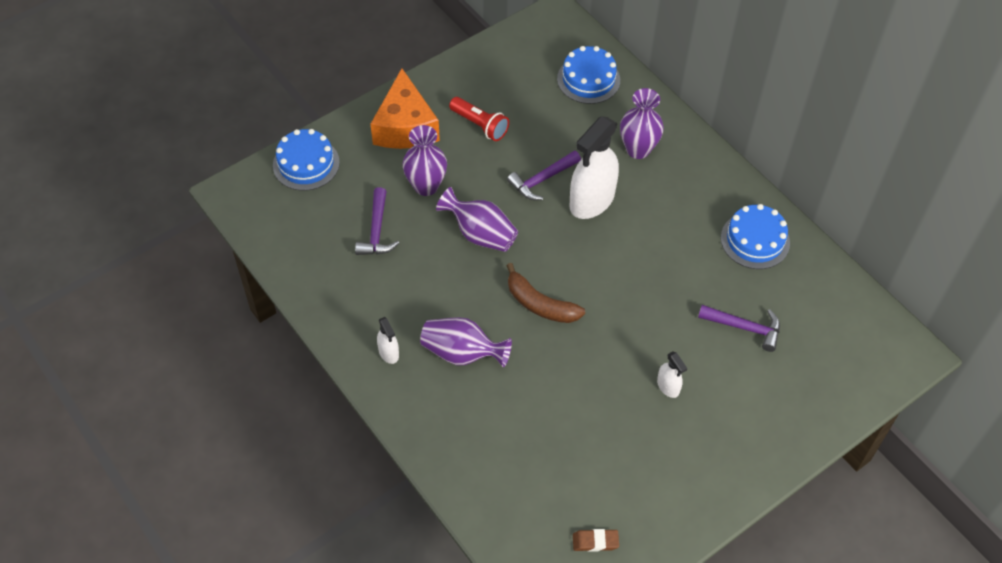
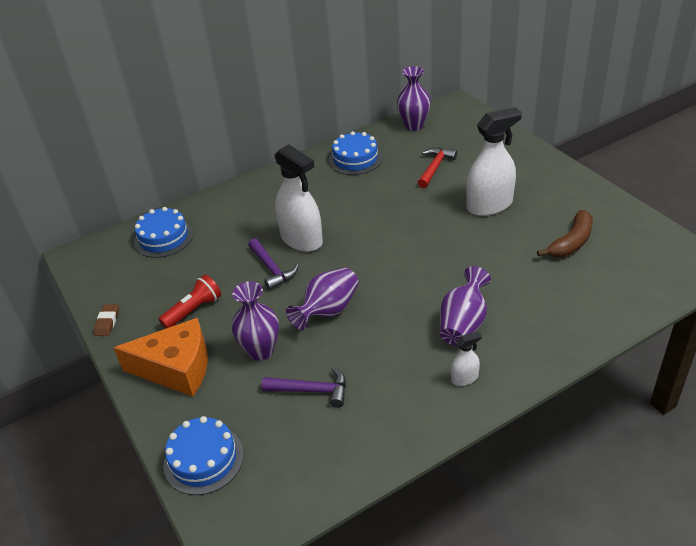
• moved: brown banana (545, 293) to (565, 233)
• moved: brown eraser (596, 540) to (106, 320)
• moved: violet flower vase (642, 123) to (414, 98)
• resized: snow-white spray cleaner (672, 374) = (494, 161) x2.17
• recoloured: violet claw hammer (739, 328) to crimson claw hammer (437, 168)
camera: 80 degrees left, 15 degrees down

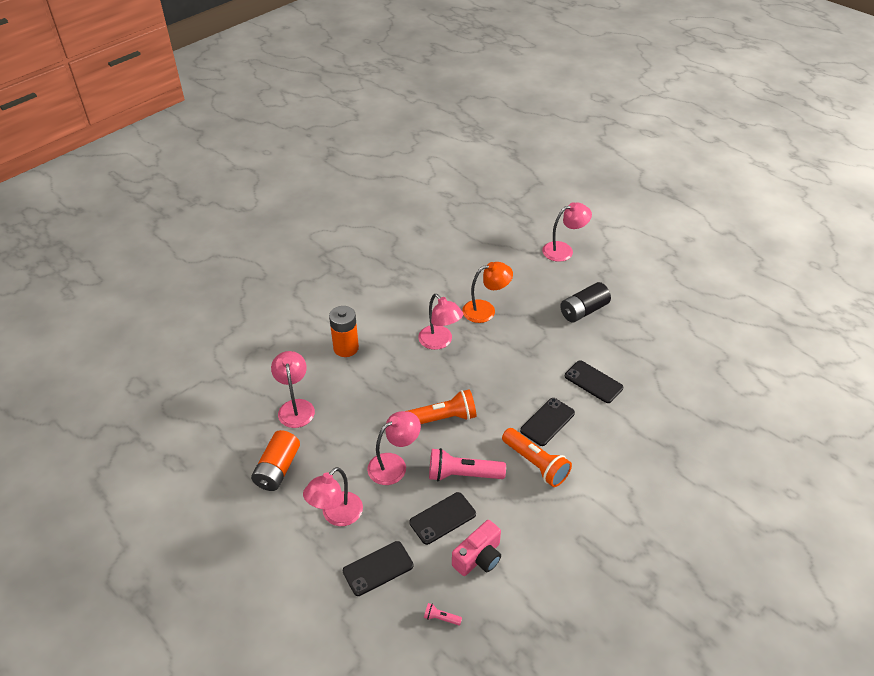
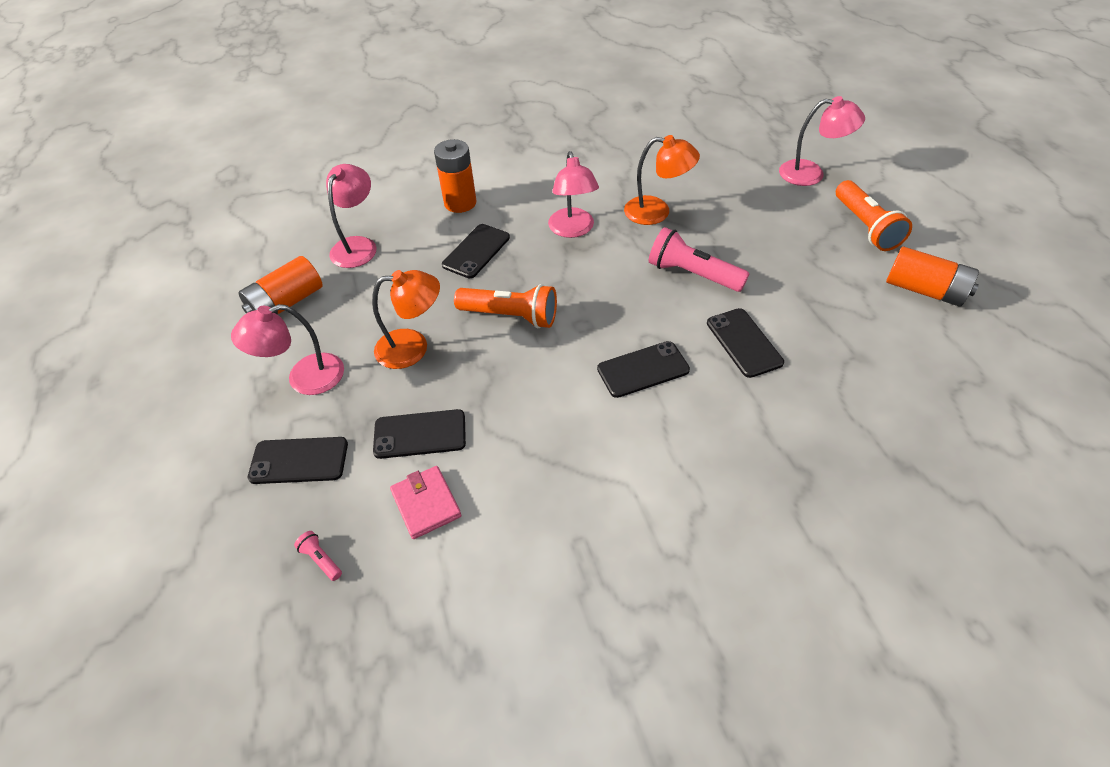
• recoloured: rosy desk lamp (394, 448) to orange-coloured desk lamp (406, 319)
• moved: rosy flashlight (467, 464) to (699, 259)
• replaced: rosy camera (476, 548) to rosy card wallet (425, 502)
• moved: orange-coloured flashlight (537, 457) to (874, 215)
• removed: black power cell (585, 302)
• added: black mobile phone (476, 251)
• added: orange-coloured power cell (932, 277)
camera: 30 degrees right, 5 degrees up

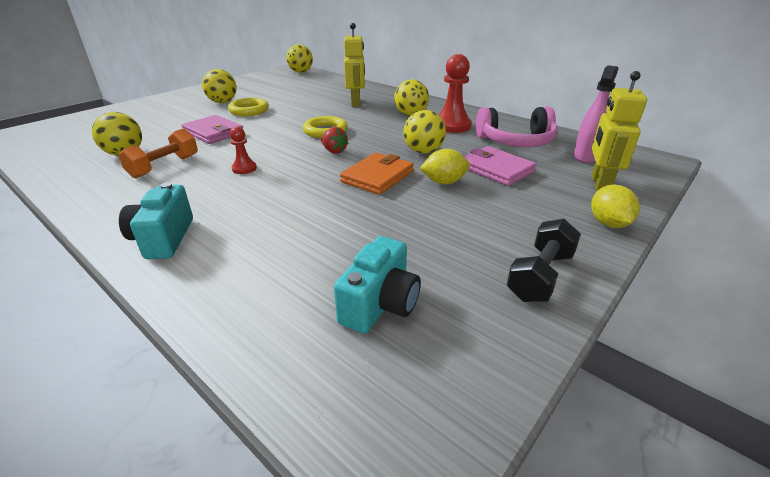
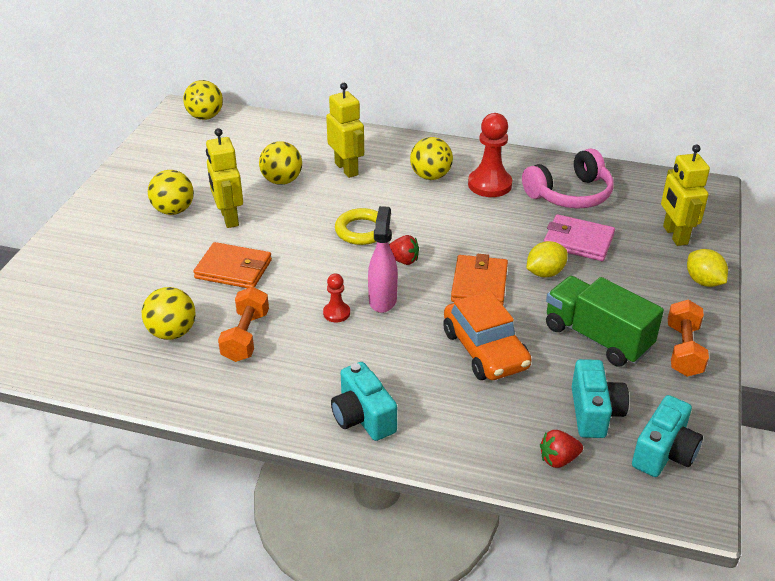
• recoloured: rosy card wallet (212, 129) to orange-coloured card wallet (232, 265)
• replaced: golden torus (248, 107) to golden robot figure (224, 178)
• moved: golden ball (424, 132) to (280, 163)
• recoloured: black dumbbell (544, 260) to orange-coloured dumbbell (688, 338)
• moved: rosy spray cleaner (596, 114) to (383, 259)
• added: orange-coloured toy car (487, 335)
• added: crimson toy strawberry (561, 449)
• added: emerald lorry (605, 321)
• added: turquoise camera (667, 436)
camera: 25 degrees left, 5 degrees up

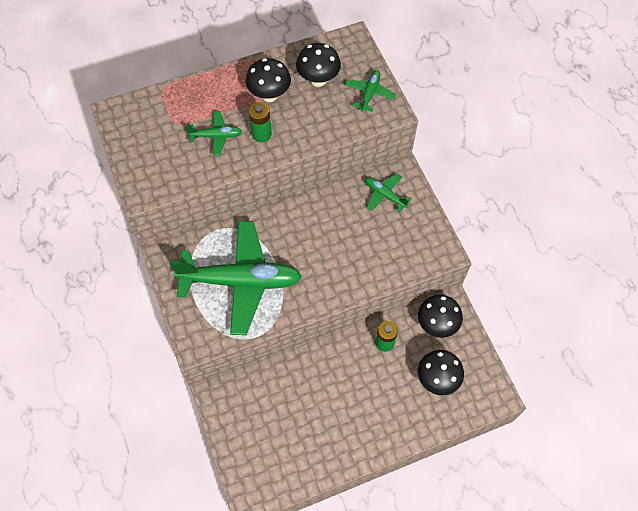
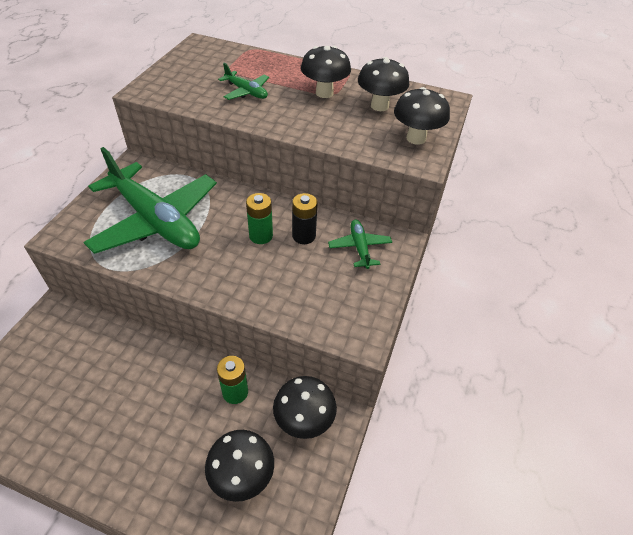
• moved: emerald power cell (260, 122) to (259, 218)
• replaced: emerald aeroplane (370, 91) to black toadstool (422, 116)
• added: black power cell (304, 218)
camera: 40 degrees right, 15 degrees down

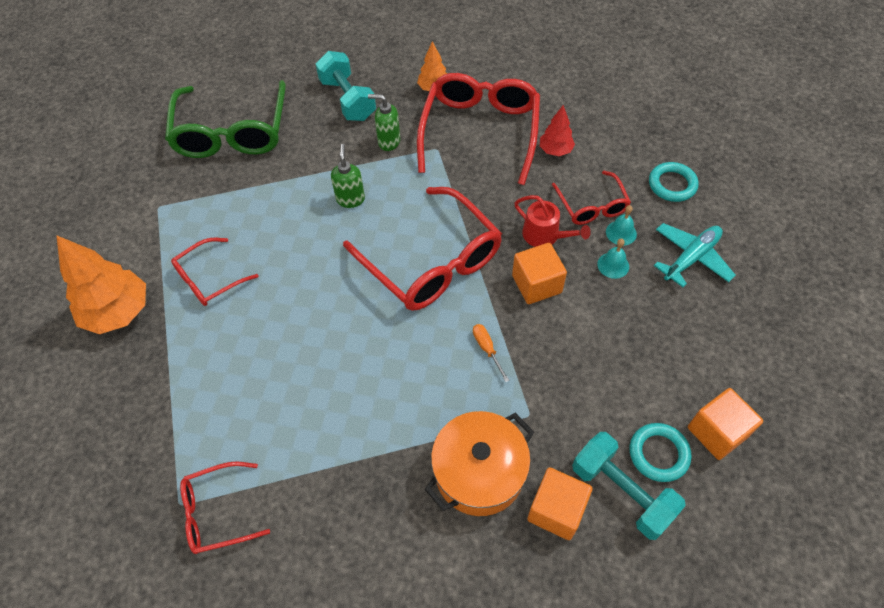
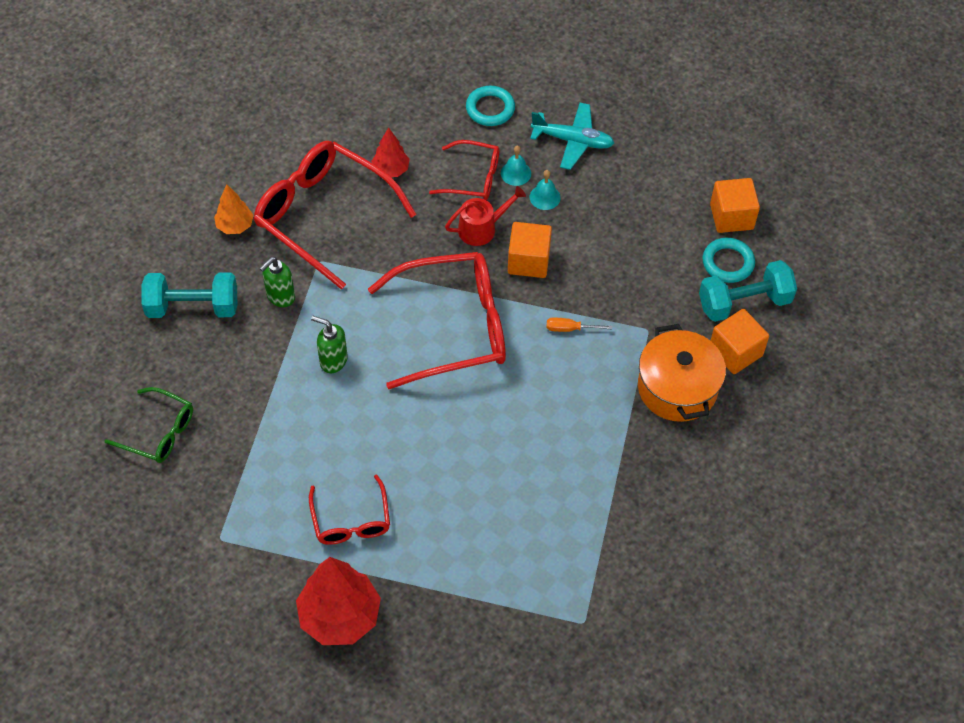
• recoloured: orange-coloured toy tree (101, 284) to crimson toy tree (338, 601)
• resized: emerald spectacles (225, 119) = (149, 425) x0.53
• removed: crimson spectacles (225, 507)
• turned: turquoise aeroplane (695, 255) = (572, 136) 120 degrees clockwise
camera: 65 degrees left, 0 degrees up

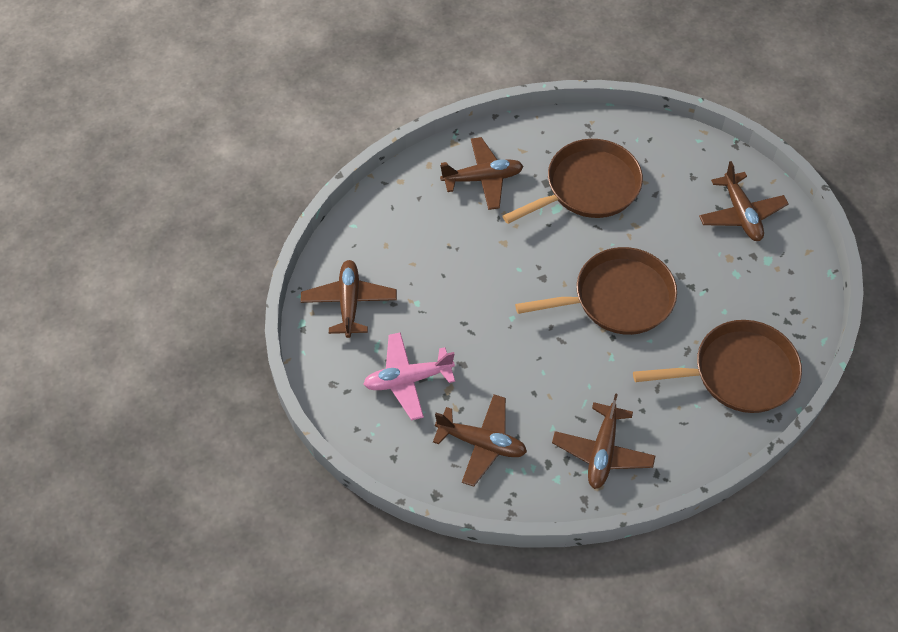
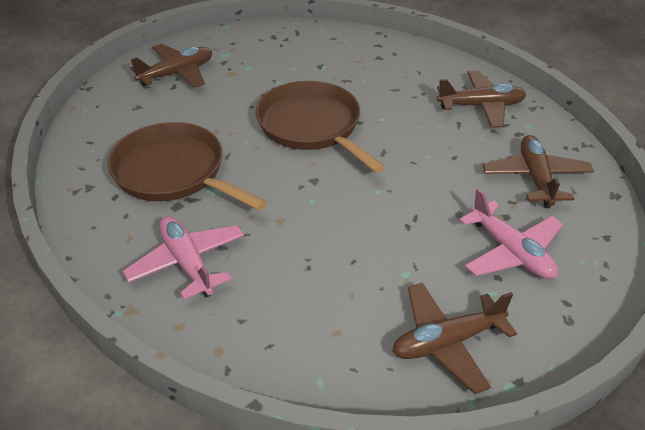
• recoloured: brown aeroplane (481, 173) to rosy aeroplane (183, 257)
• removed: brown frying pan (717, 366)
camera: 110 degrees left, 15 degrees down

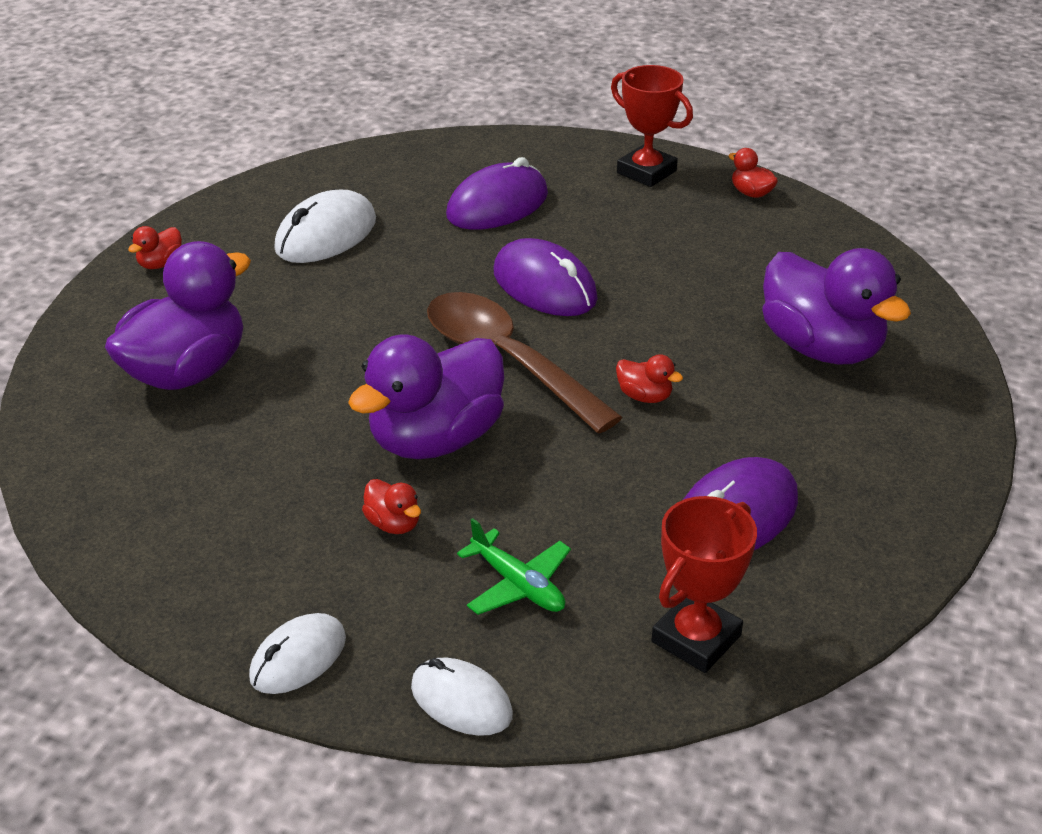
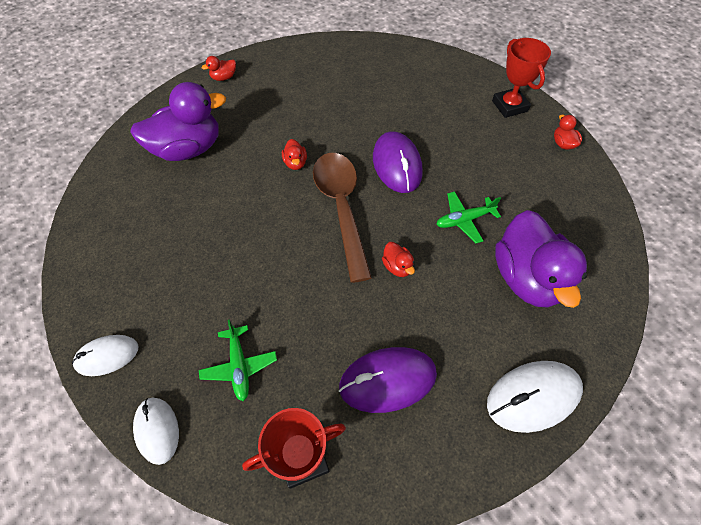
• moved: snow-white PC mouse (325, 226) to (535, 397)
• removed: violet toy duck (426, 397)
• moved: crimson toy duck (391, 506) to (294, 154)
• removed: violet PC mouse (497, 193)
• added: emerald aeroplane (468, 217)
camera: 30 degrees right, 20 degrees up

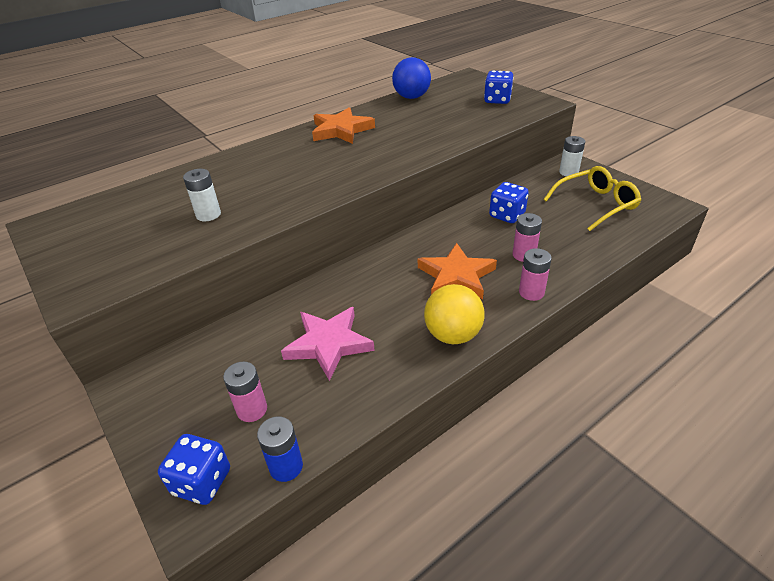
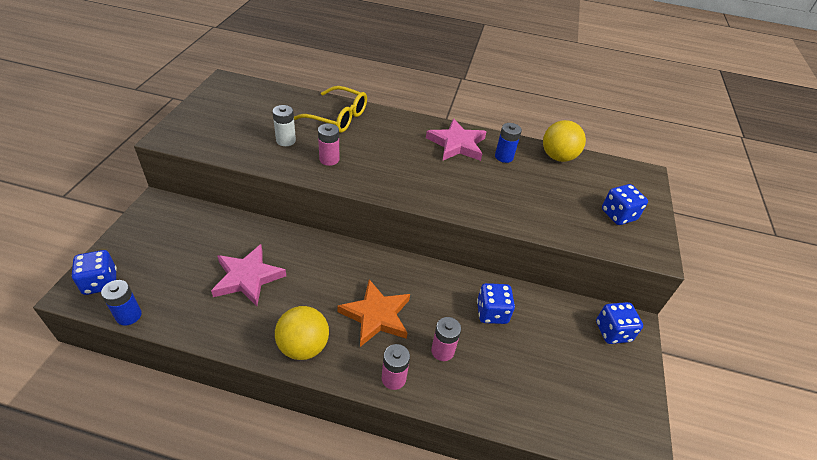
• moved: rosy power cell (245, 392) to (328, 144)
• recoloured: orange-coloured star (343, 125) to rosy star (456, 139)
• recoloured: cobalt ball (411, 78) to golden ball (564, 141)
• moved: golden spectacles (592, 198) to (330, 109)
• replaced: snow-white power cell (572, 156) to cobalt game die (619, 323)
• added: cobalt power cell (508, 143)
camera: 45 degrees right, 5 degrees up

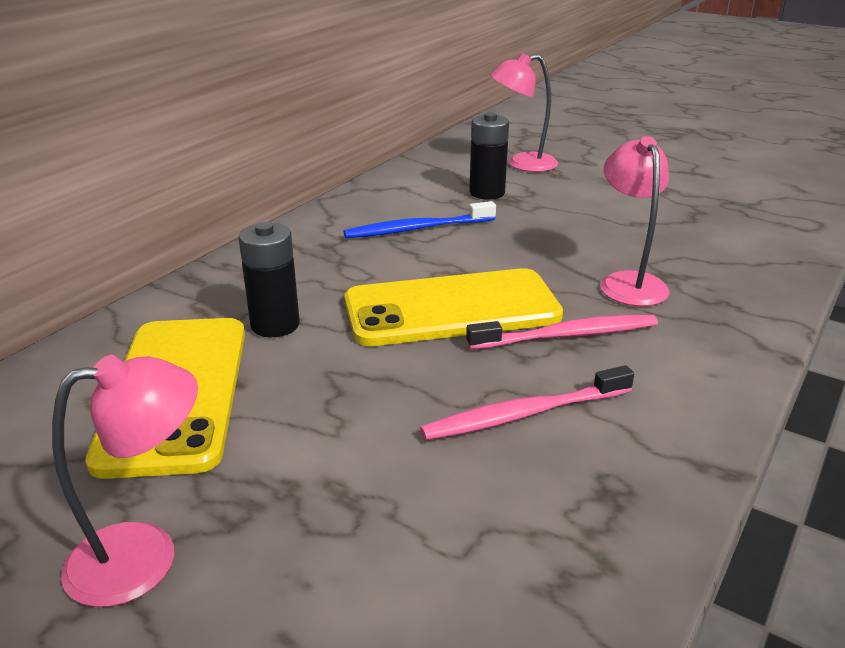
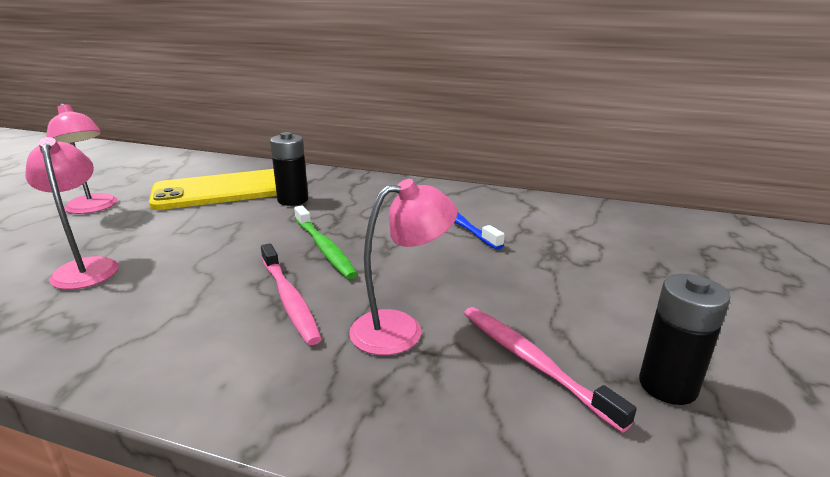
• replaced: golden mobile phone (454, 307) to emerald dental brush (326, 242)
• moved: rosy dental brush (527, 402) to (550, 370)
• moved: black power cell (489, 156) to (684, 339)
• moved: rosy desk lamp (524, 112) to (72, 213)
camera: 75 degrees right, 5 degrees down

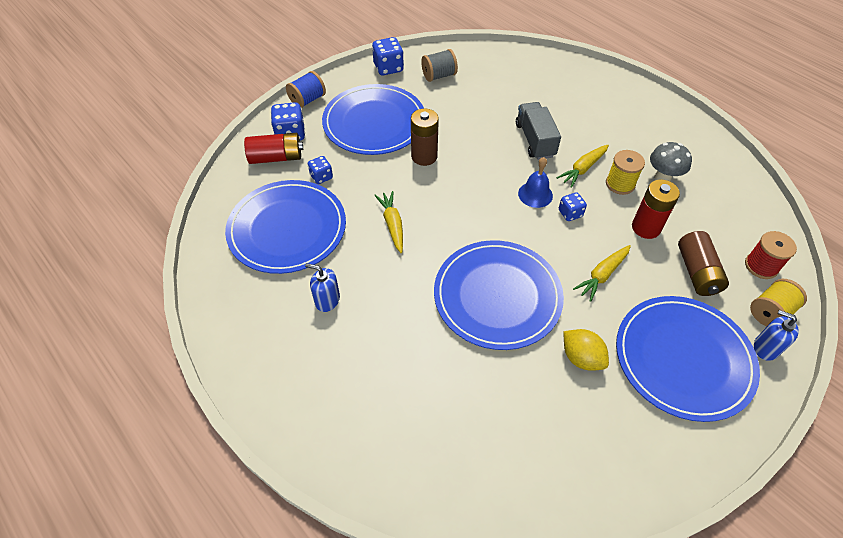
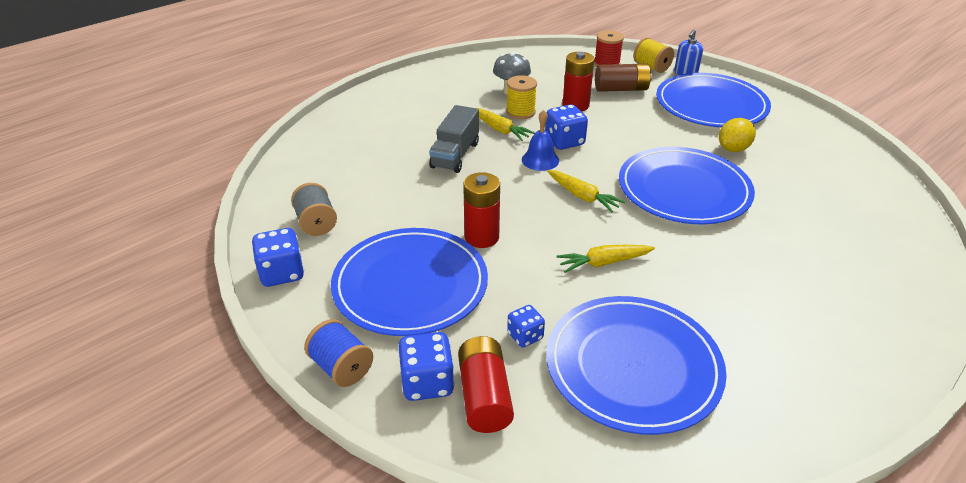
• removed: cobalt pump bottle (322, 287)
• recoloured: brown power cell (425, 137) to crimson power cell (481, 210)
• turned: ash-grey lorry (538, 131) = (454, 139) 60 degrees counterclockwise
• resized: cobalt game die (573, 206) = (566, 127) x1.60
• moved: golden toy carrot (602, 273) to (586, 191)
camera: 90 degrees left, 15 degrees down

